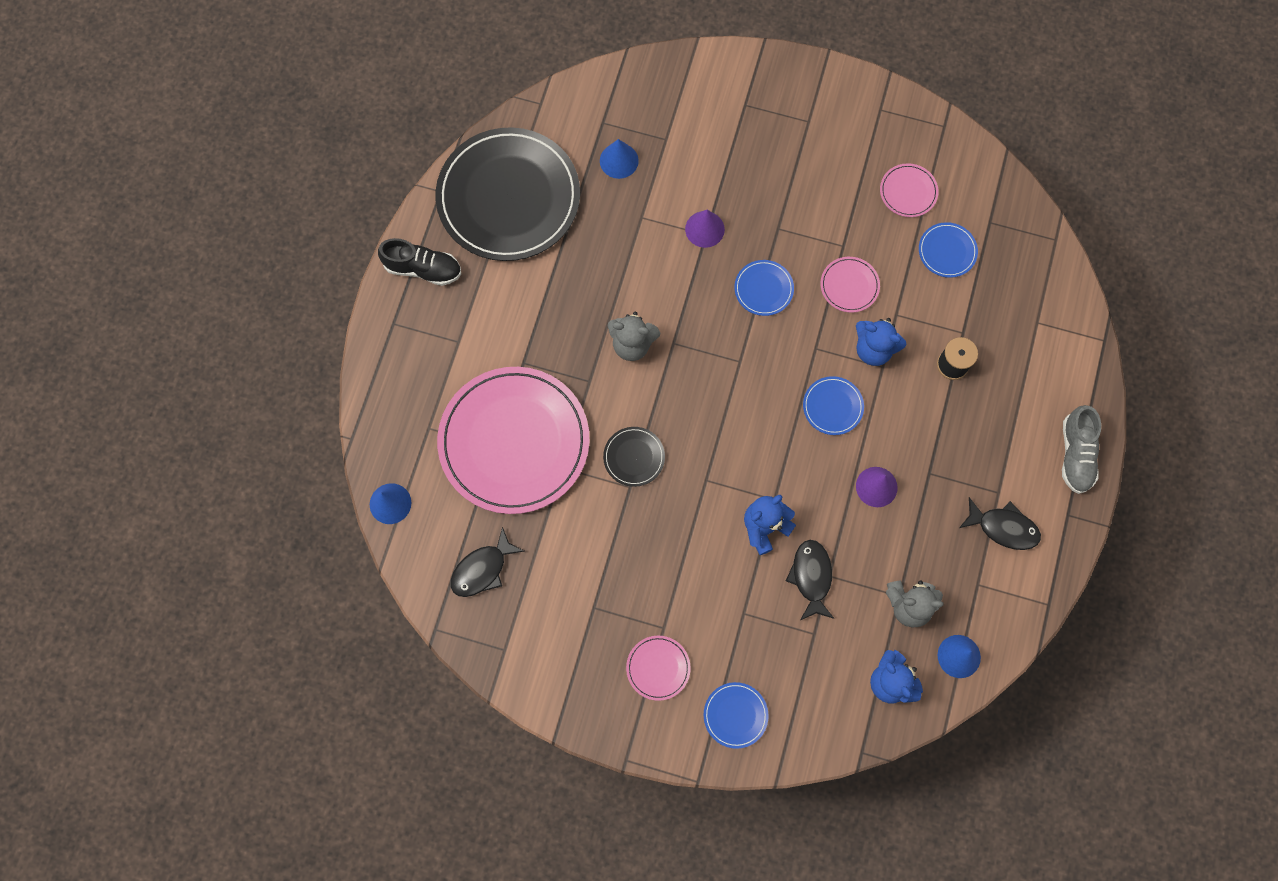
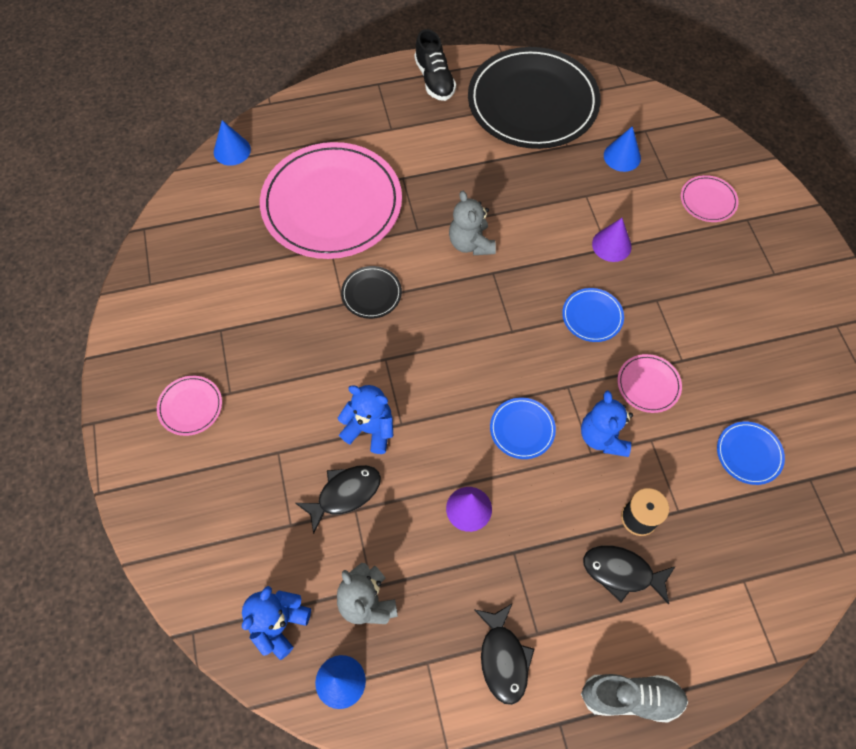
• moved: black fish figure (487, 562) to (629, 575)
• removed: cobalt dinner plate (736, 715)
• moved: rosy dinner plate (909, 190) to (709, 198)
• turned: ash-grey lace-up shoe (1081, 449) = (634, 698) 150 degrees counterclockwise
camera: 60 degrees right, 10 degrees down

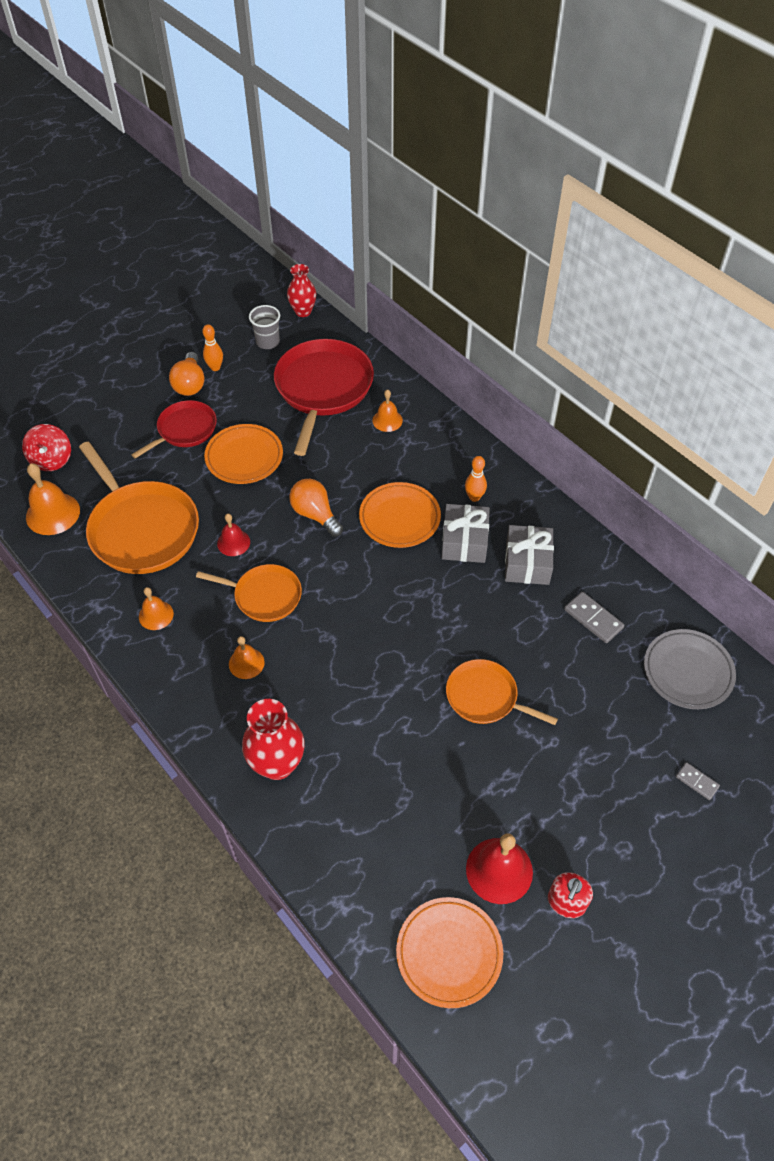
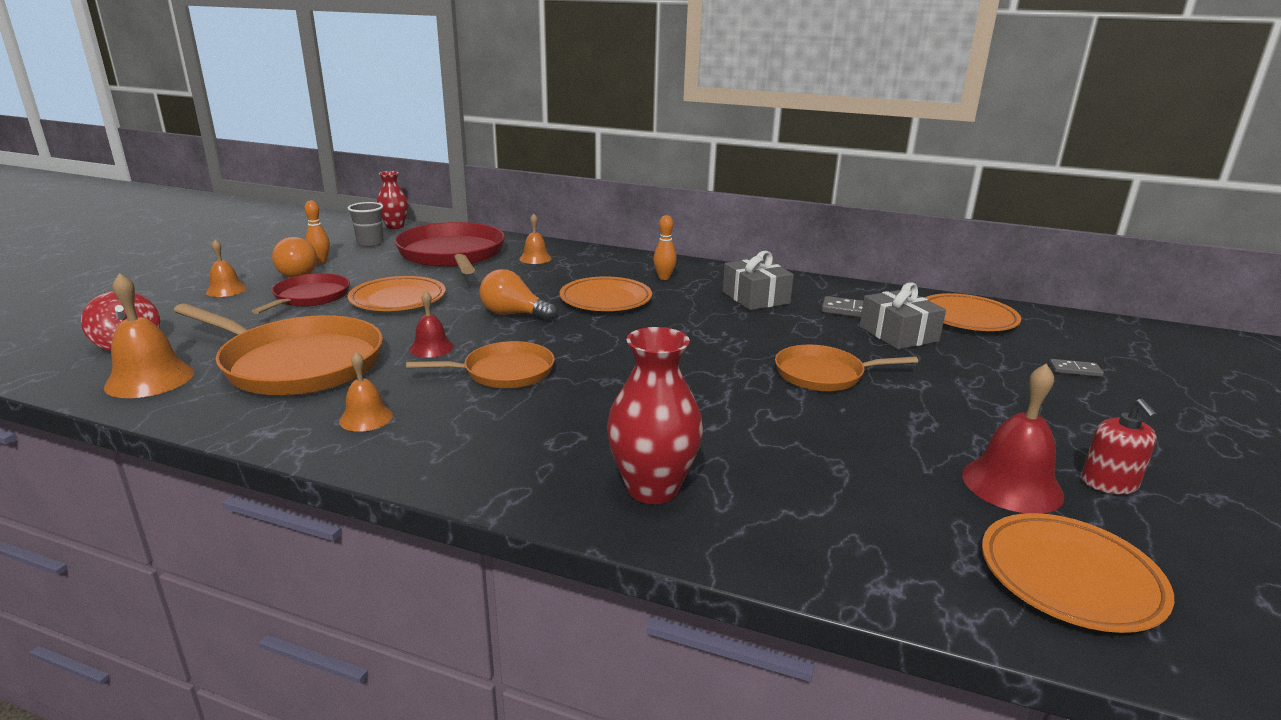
• moved: orange-coloured school bell (247, 657) to (226, 268)
• moved: ash-grey wrapped gift (466, 533) to (903, 315)
• recoloured: ash-grey dinner plate (690, 669) to orange-coloured dinner plate (973, 312)
camera: 30 degrees left, 30 degrees down

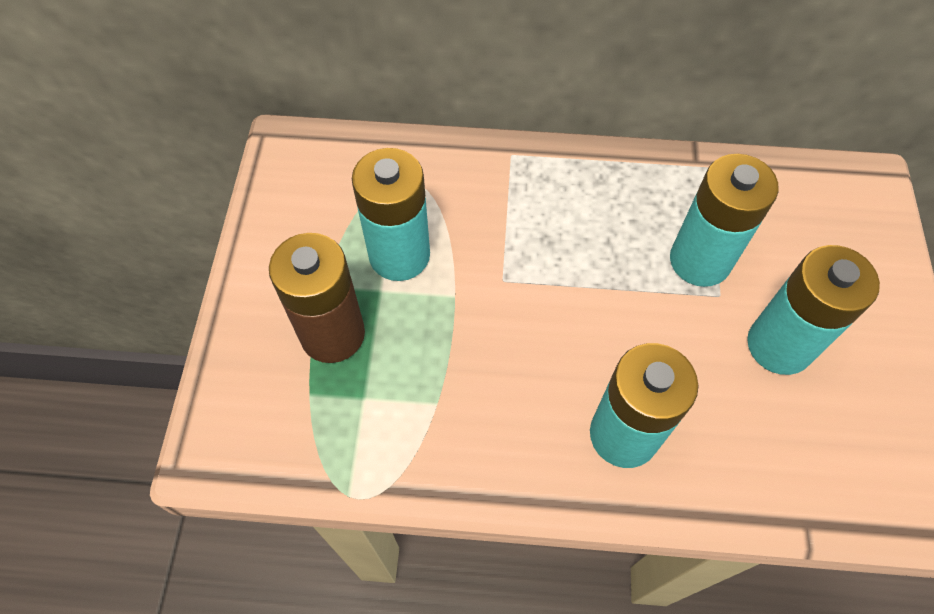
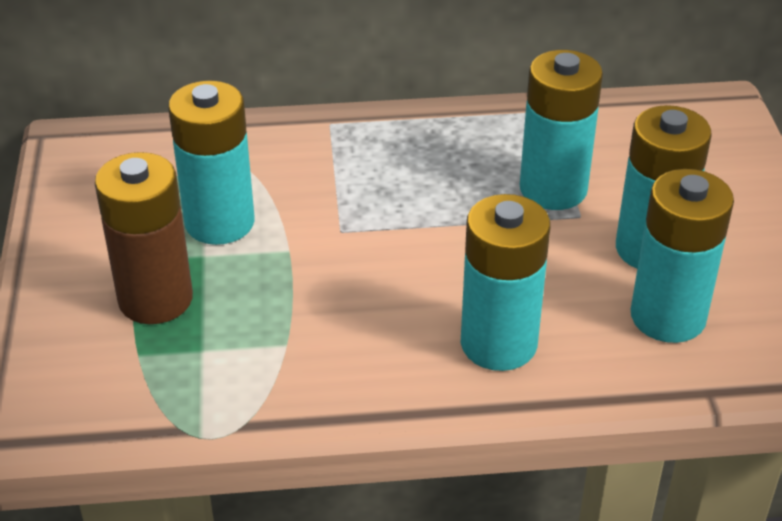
• added: turquoise power cell (682, 256)
camera: 10 degrees left, 20 degrees down

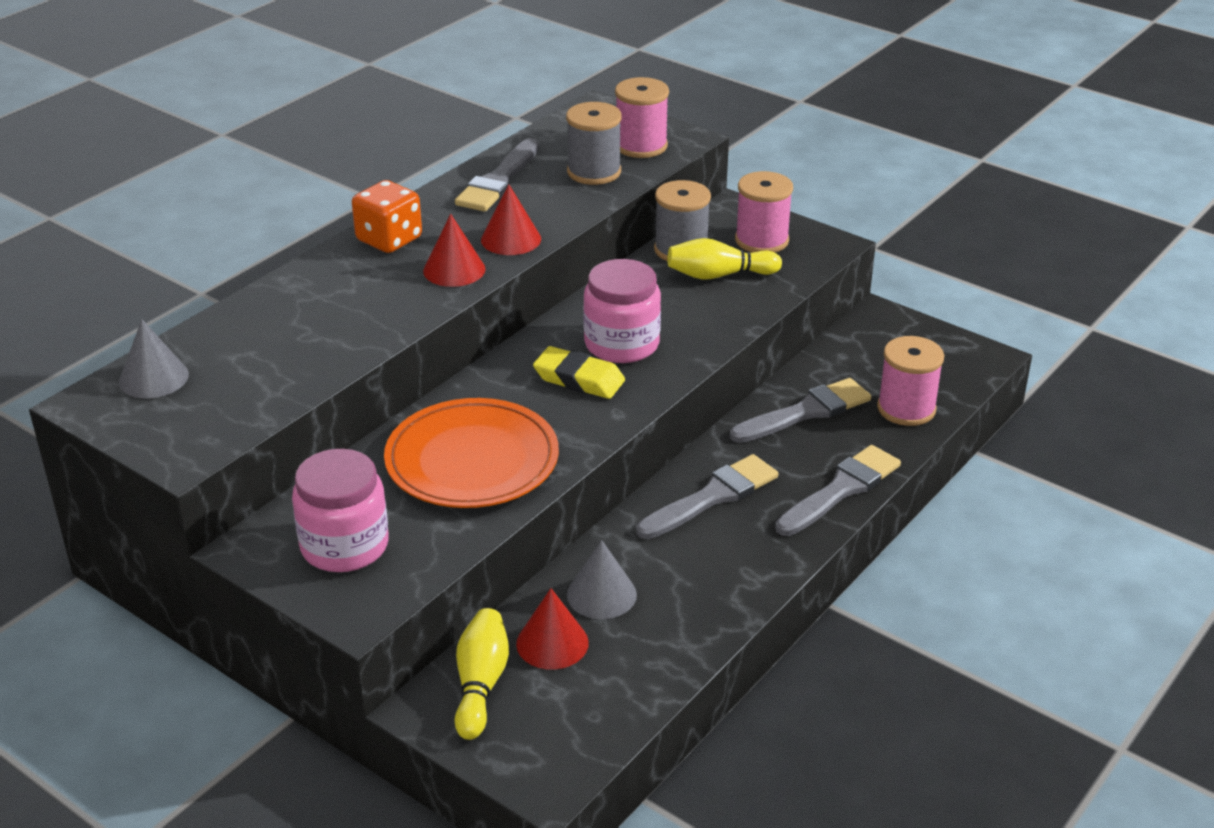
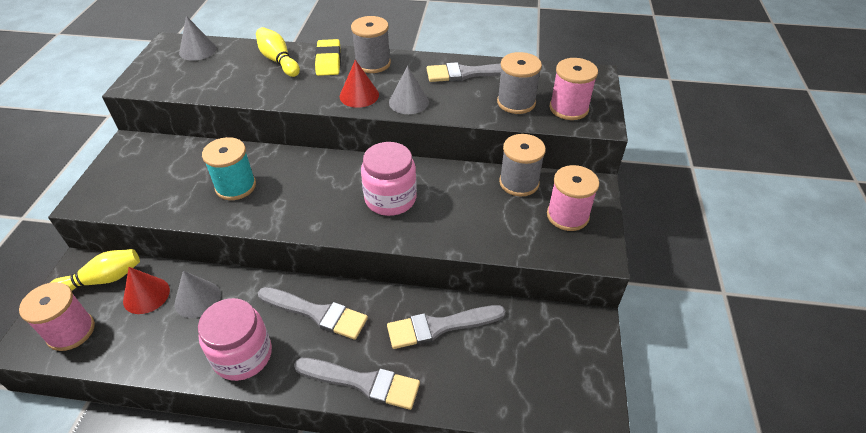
• moved: rosy jam jar (340, 510) to (235, 339)
• replaced: orange-coloured game die (387, 216) to ash-grey bobbin (371, 44)
• replaced: orange-coloured dinner plate (471, 453) to turquoise bobbin (229, 168)
• recoloured: crimson cone (511, 219) to ash-grey cone (409, 90)
• moved: golden eraser (579, 372) to (328, 57)
• moved: golden skittle (724, 259) to (278, 52)
• turned: ash-grey paint brush (800, 410) = (446, 327) 135 degrees clockwise
• moved: rosy bobbin (910, 381) to (57, 316)
camera: 60 degrees right, 10 degrees up

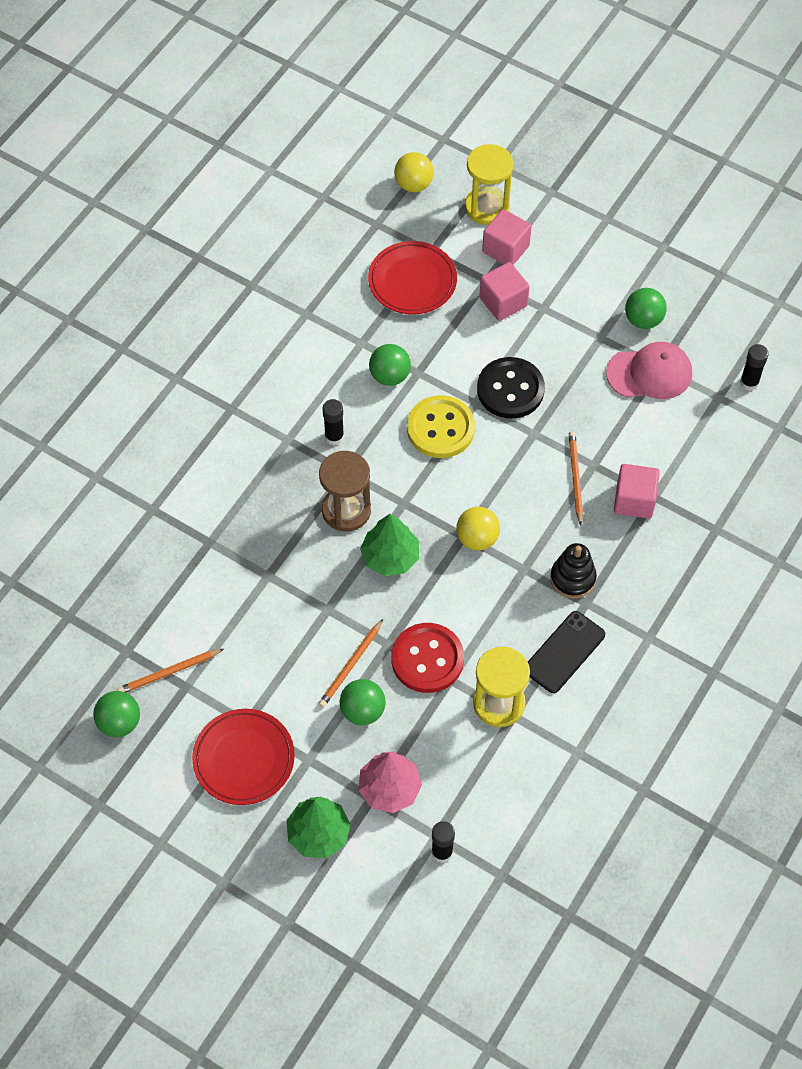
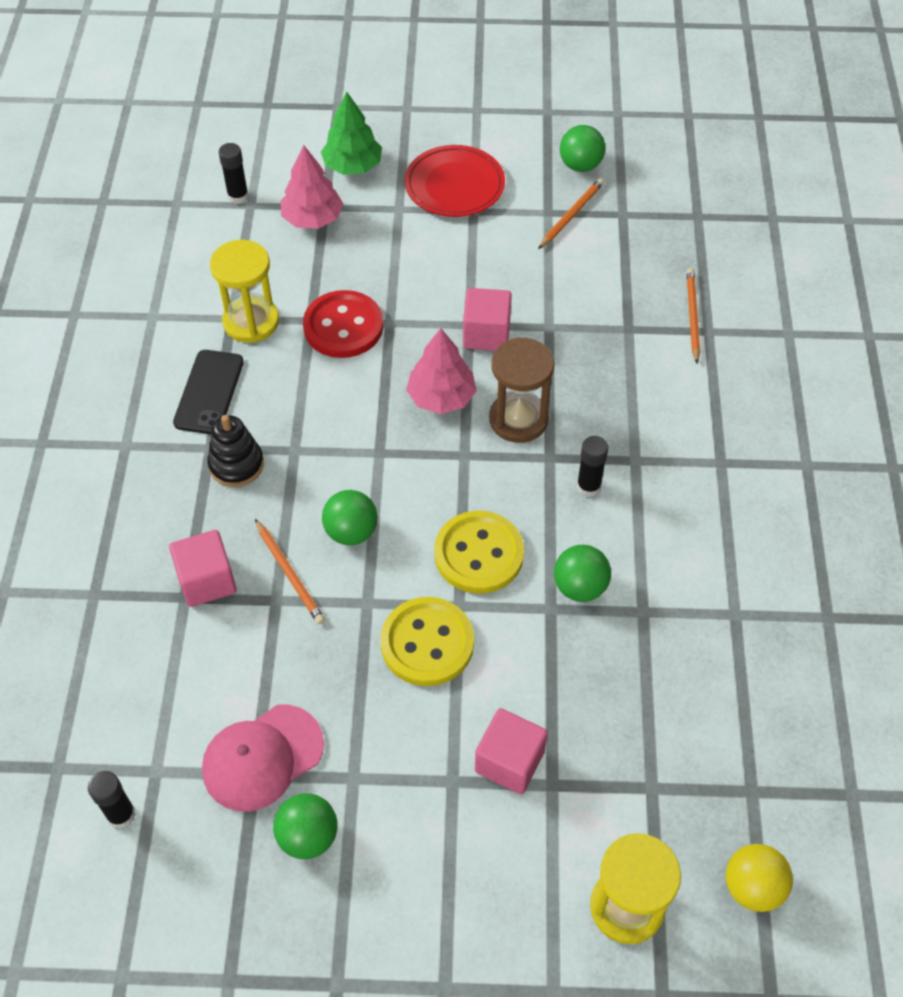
• moved: orange-coloured wooden pencil (350, 663) to (693, 315)
• moved: emerald ball (362, 702) to (350, 517)
• recoloured: emerald toy tree (389, 545) to rosy toy tree (441, 371)
• removed: crimson dinner plate (412, 277)
• removed: golden ball (478, 529)
• recoloured: black shirt button (511, 387) to golden shirt button (427, 641)
• moved: rosy cube (507, 237) to (487, 319)
camera: 150 degrees right, 5 degrees down

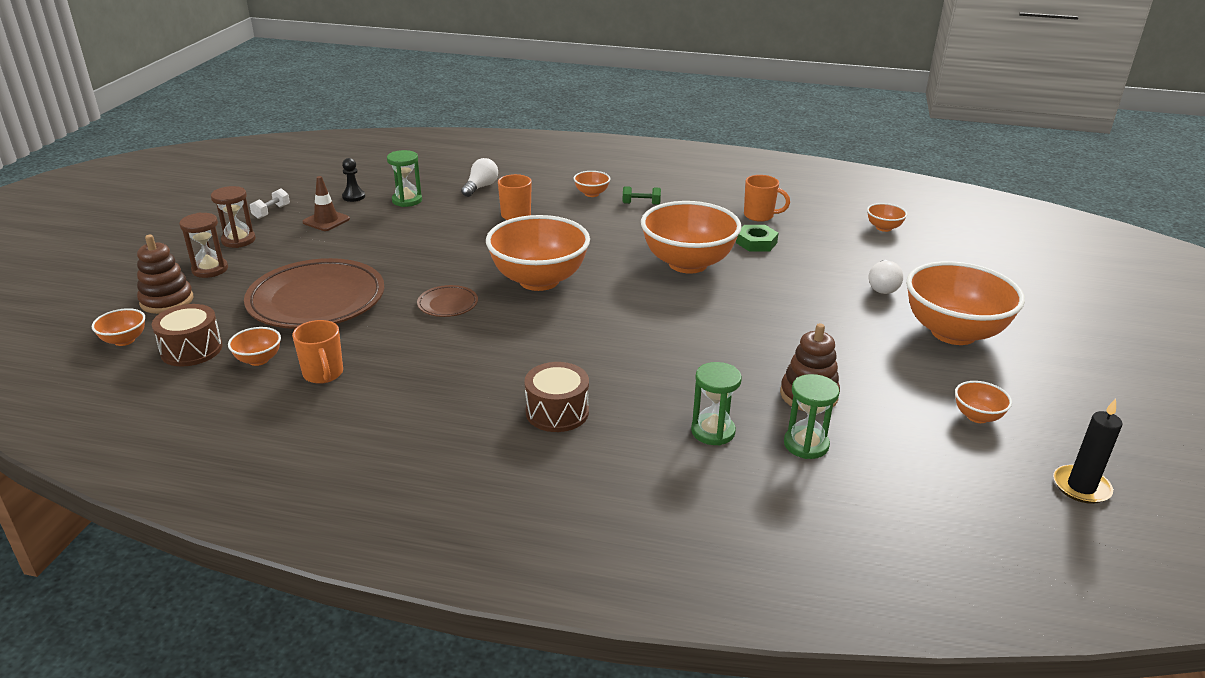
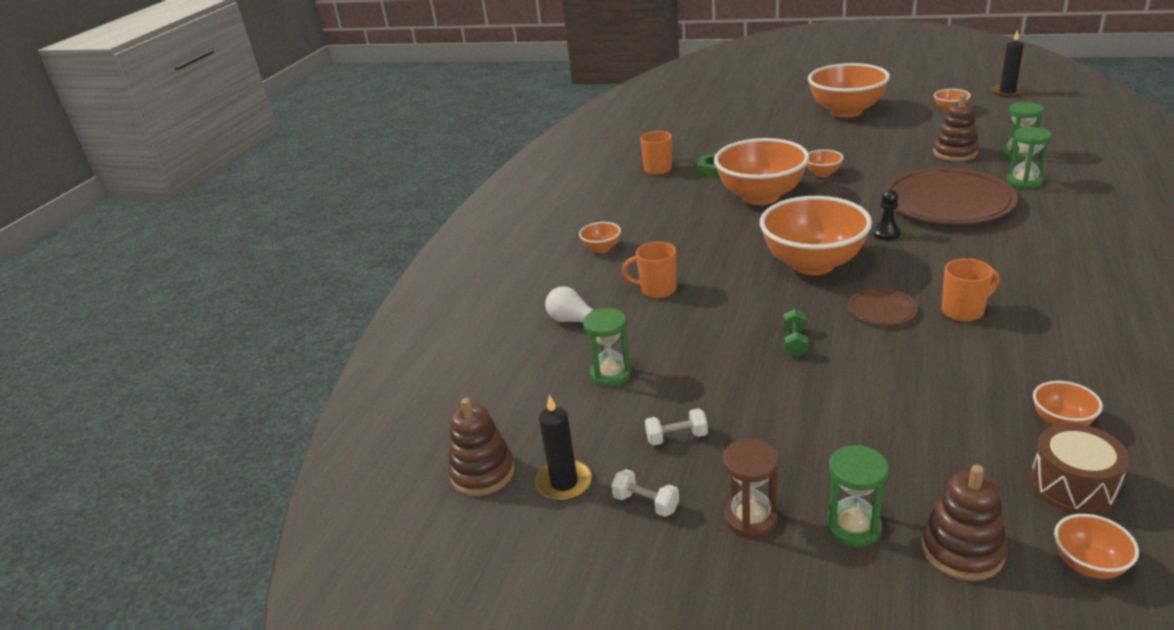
• recoloured: brown hourglass (203, 245) to emerald hourglass (857, 496)
• moved: brown dinner plate (314, 293) to (950, 196)
• moved: orange-coloured mug (317, 352) to (971, 290)
• replaced: brown safety cone (326, 203) to snow-white dumbbell (676, 426)
• moved: black pawn (353, 180) to (887, 215)
• removed: brown drum (556, 397)
• moved: emerald dumbbell (642, 195) to (795, 333)
• moved: orange-coloured deep dish (887, 217) to (825, 163)
• removed: snow-white light bulb (886, 277)
• added: brown stacking rings (481, 447)
• added: black wax candle (564, 448)
camera: 80 degrees left, 0 degrees up

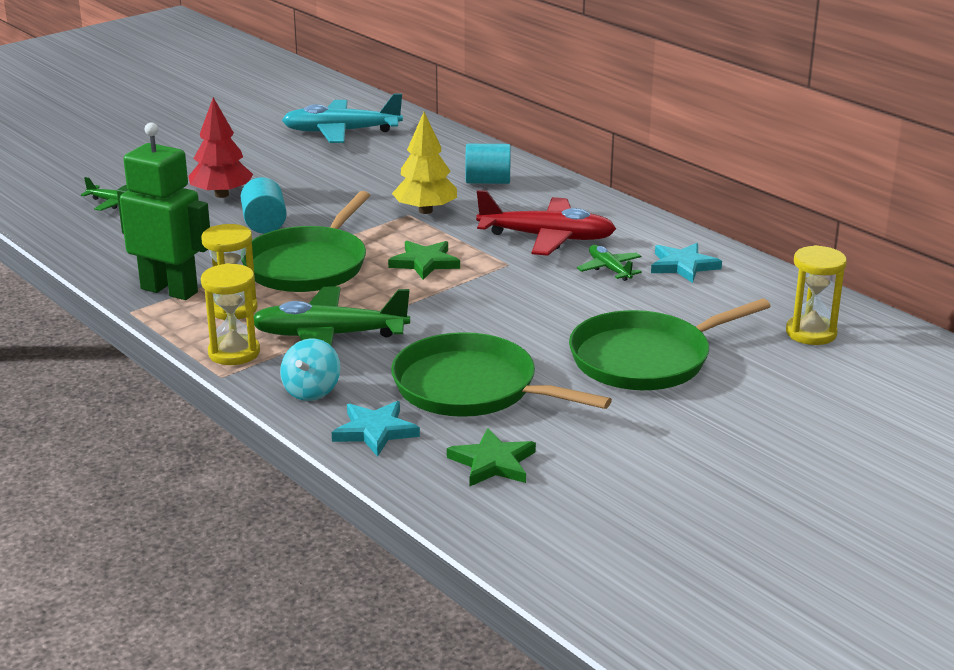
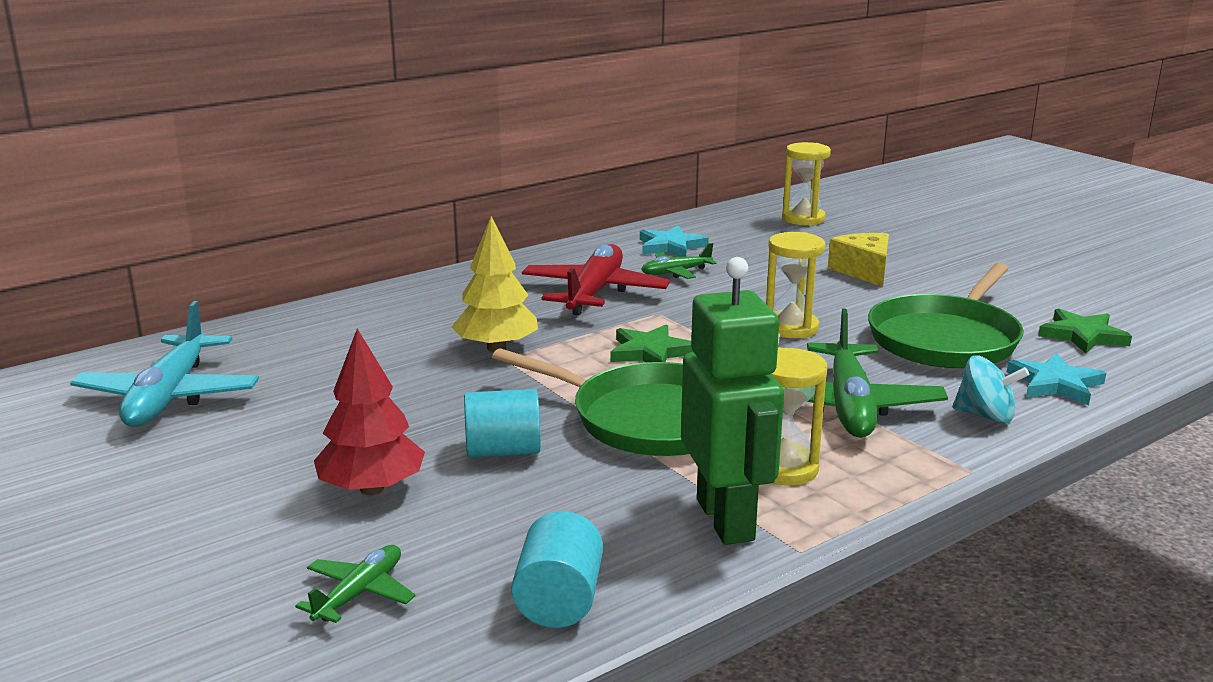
• turned: emerald robot figure (163, 211) = (732, 401) 135 degrees clockwise
• moved: golden hourglass (230, 314) to (795, 285)
• moved: turquoise cylinder shape (488, 164) to (557, 569)
• replaced: emerald frying pan (670, 344) to golden cheese wedge (858, 260)
camera: 85 degrees left, 5 degrees down

